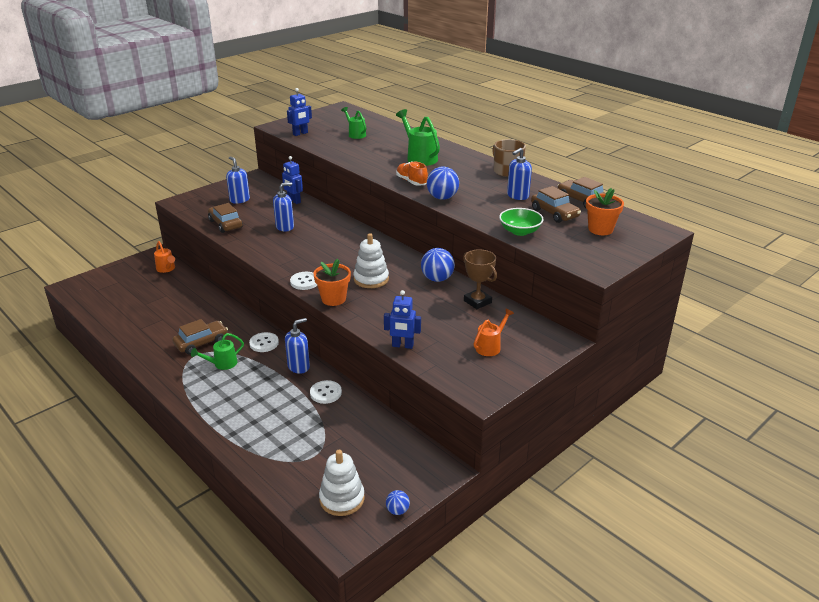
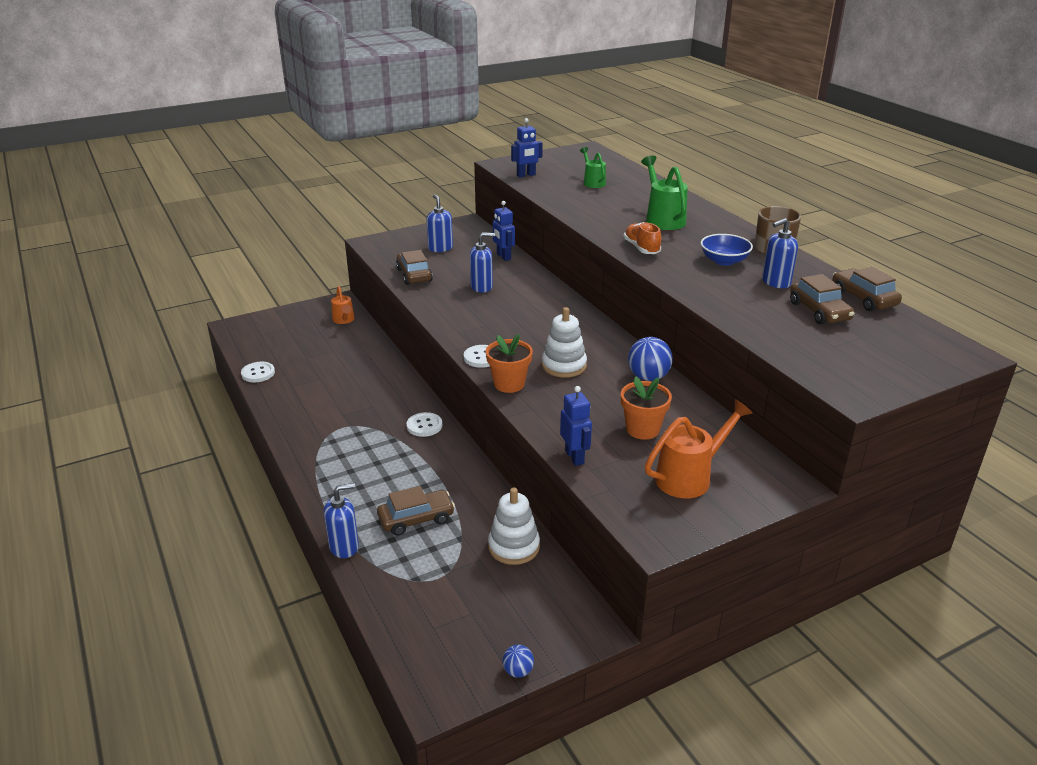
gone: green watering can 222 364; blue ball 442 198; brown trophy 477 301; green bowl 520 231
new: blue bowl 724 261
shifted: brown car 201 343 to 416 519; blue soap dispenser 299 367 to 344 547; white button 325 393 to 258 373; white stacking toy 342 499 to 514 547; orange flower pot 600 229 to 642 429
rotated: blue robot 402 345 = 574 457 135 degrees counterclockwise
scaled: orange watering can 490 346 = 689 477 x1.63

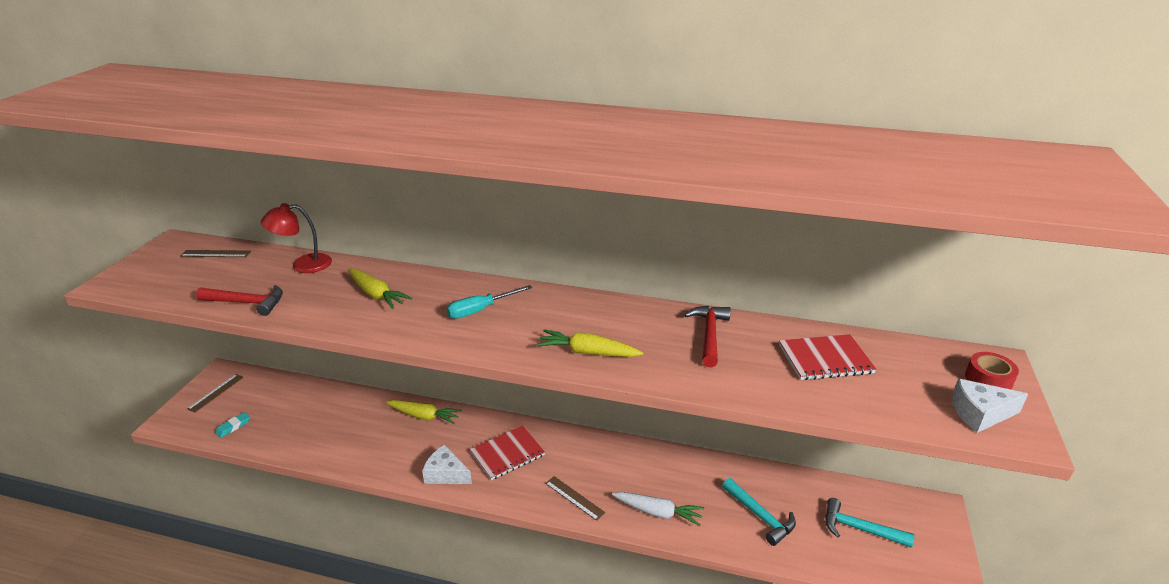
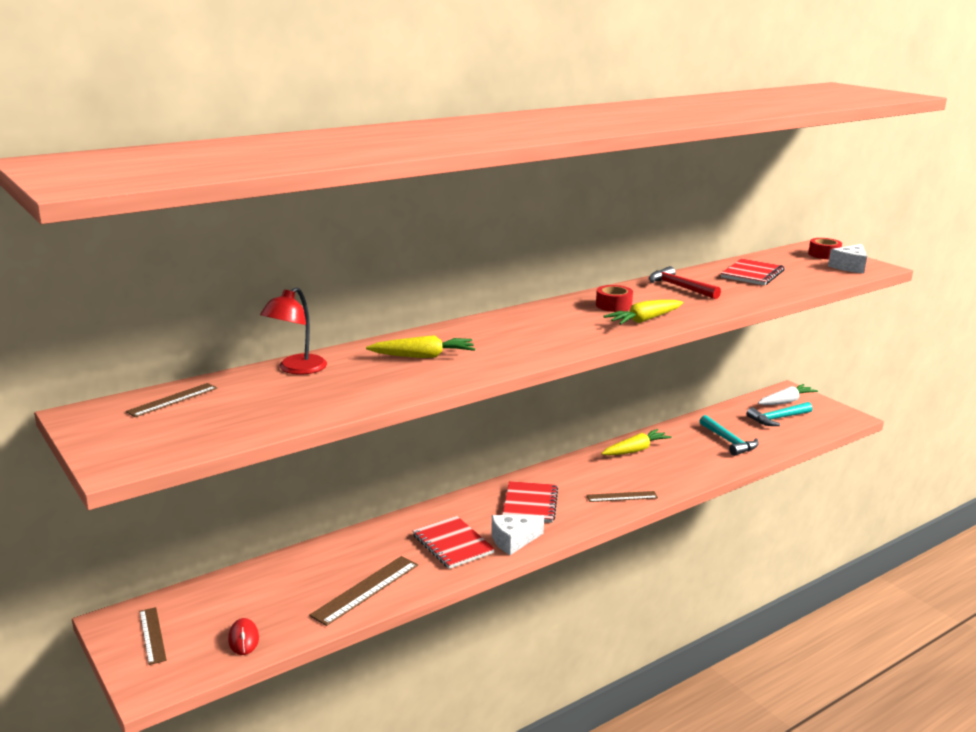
gone: red hammer 247 303; turquoise screwdriver 480 310
new: brown ruler 366 589; red notebook 452 544; red tape 613 305
shifted: yellow carrot 424 416 to 635 450; white carrot 658 512 to 786 401
swapped: turquoise eraser 233 427 to red mouse 243 639
rotated: turquoise hammer 760 516 = 729 441 60 degrees clockwise

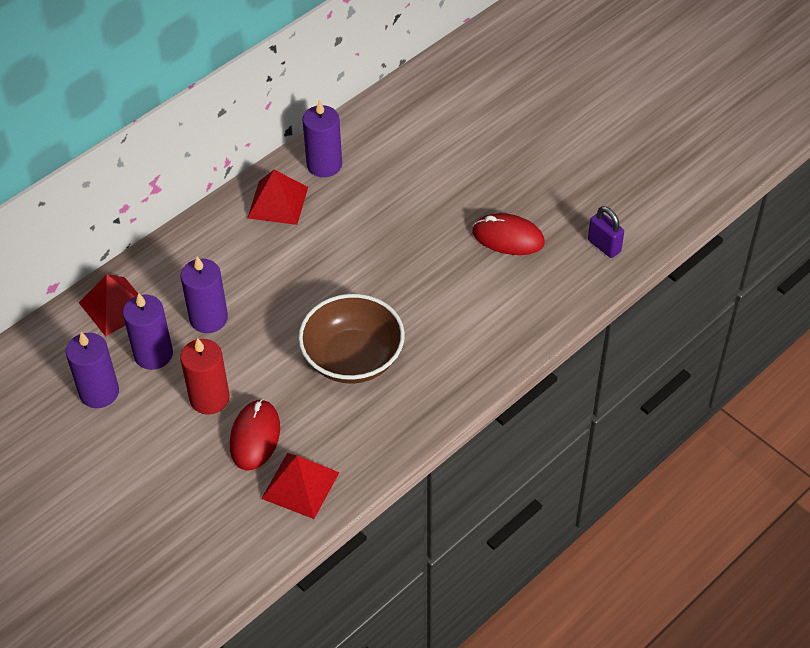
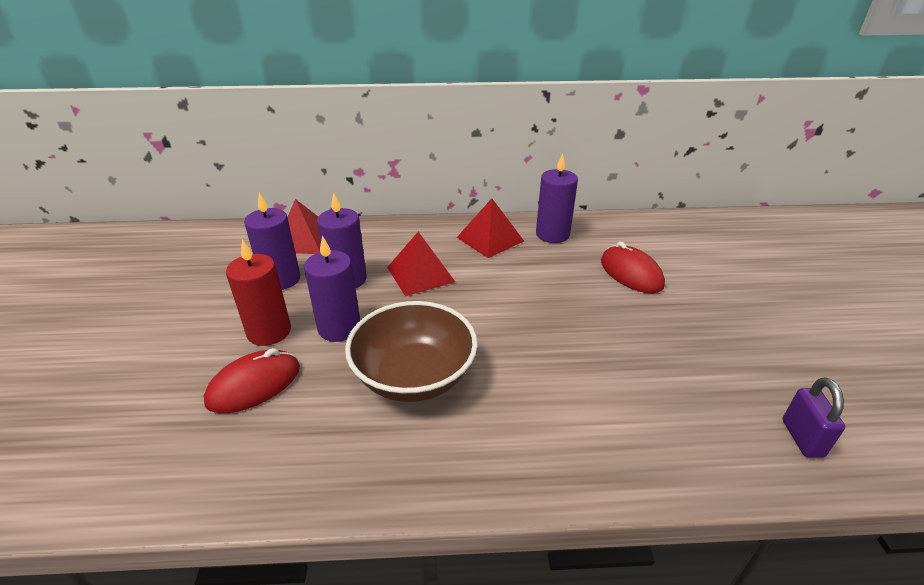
shifted: purple candle 99 392 to 339 328; red pyramid 300 485 to 420 274; red mouse 508 237 to 631 273

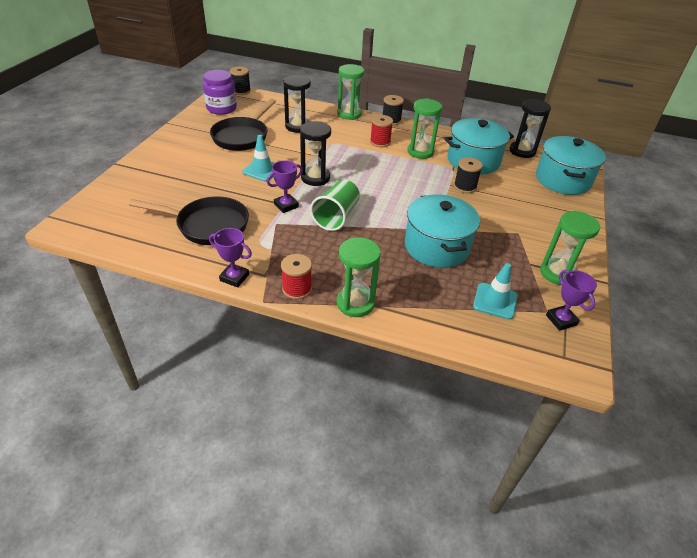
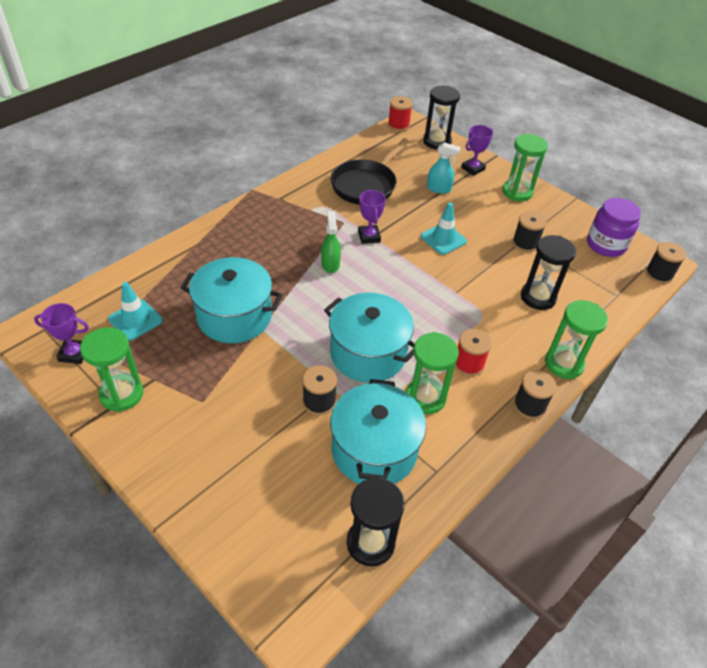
new: turquoise spray bottle 439 189
shifted: purple trophy 234 277 to 473 168; red spool 297 289 to 398 125; black hourglass 315 178 to 437 142; green hourglass 355 303 to 517 192; turquoise pot 562 180 to 368 353
swapped: black pan 242 136 to black spool 525 243; green cup 336 216 to green spray bottle 330 264

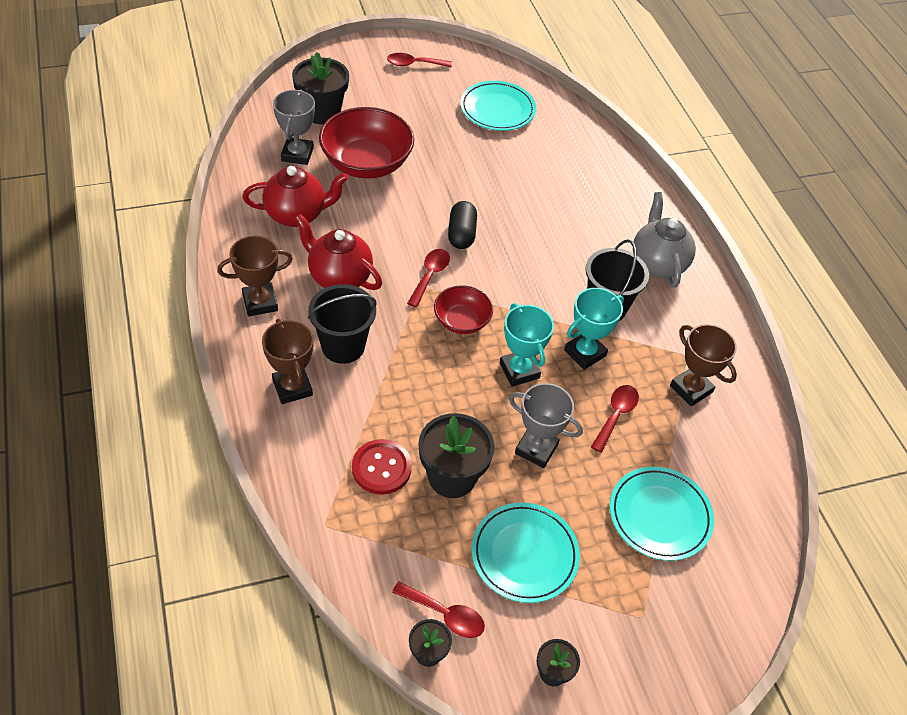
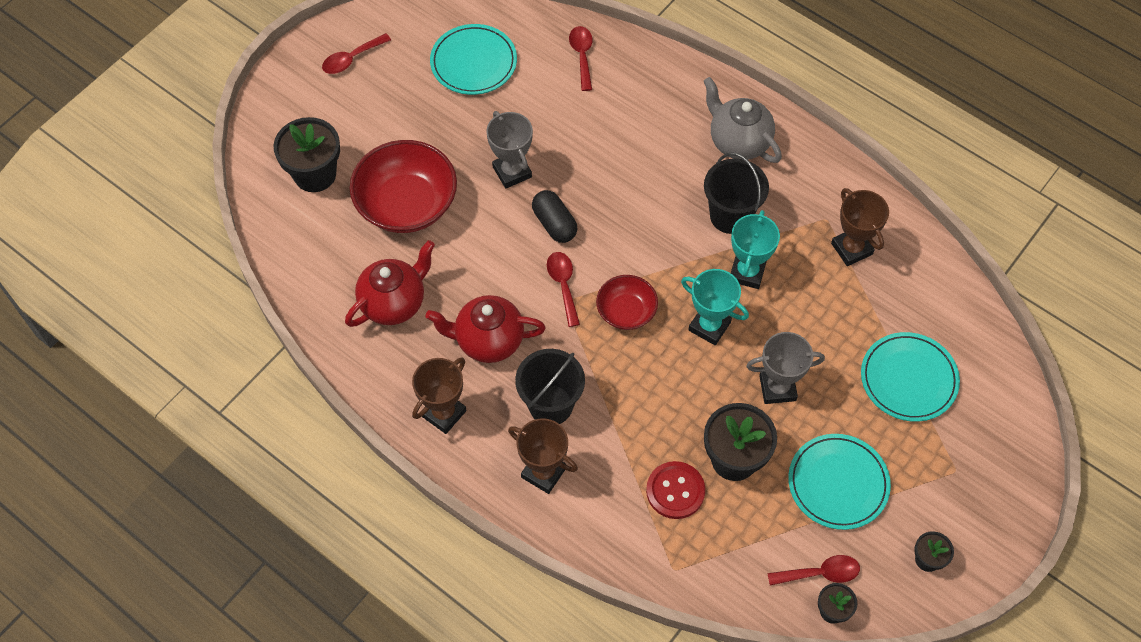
shifted: grey trophy 297 154 to 512 172; red spoon 616 415 to 582 55
rotated: brown trophy 691 389 = 851 249 45 degrees clockwise

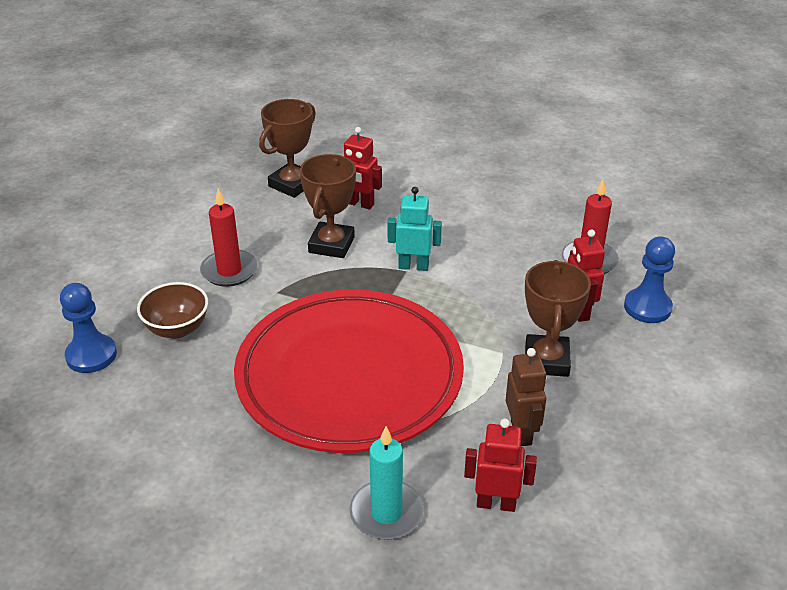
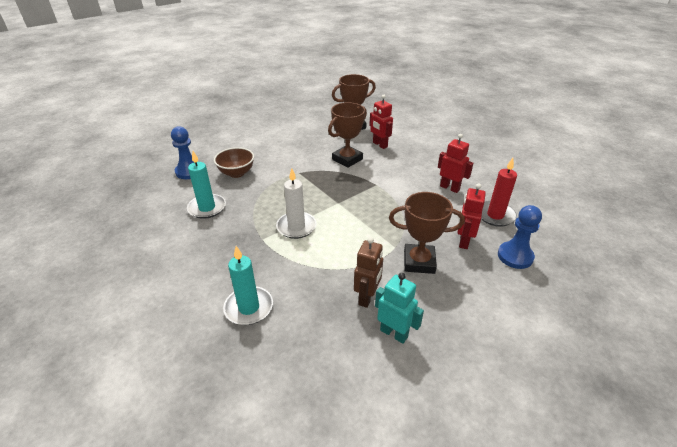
gone: red candle 229 271
new: turquoise candle 207 208
shifted: turquoise robot 413 266 to 394 333; red robot 496 503 to 450 188
swapped: red plate 349 377 to white candle 296 227
rotated: brown trophy 546 360 = 419 262 60 degrees clockwise

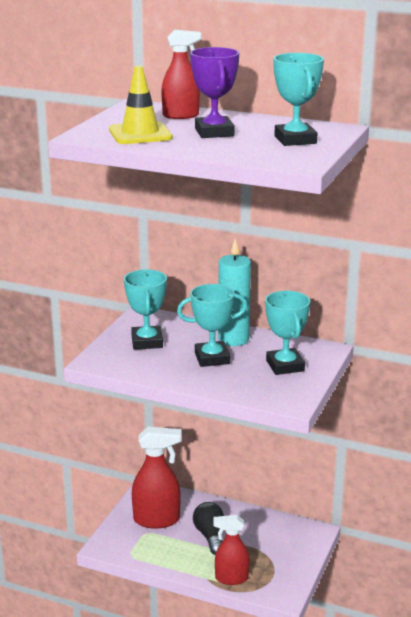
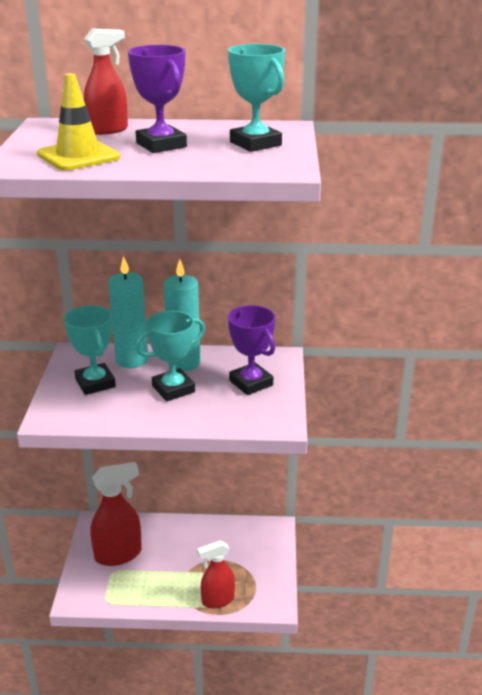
gone: black light bulb 210 536
new: turquoise candle 132 360
repainted: turquoise trophy 285 366 to purple trophy 251 383

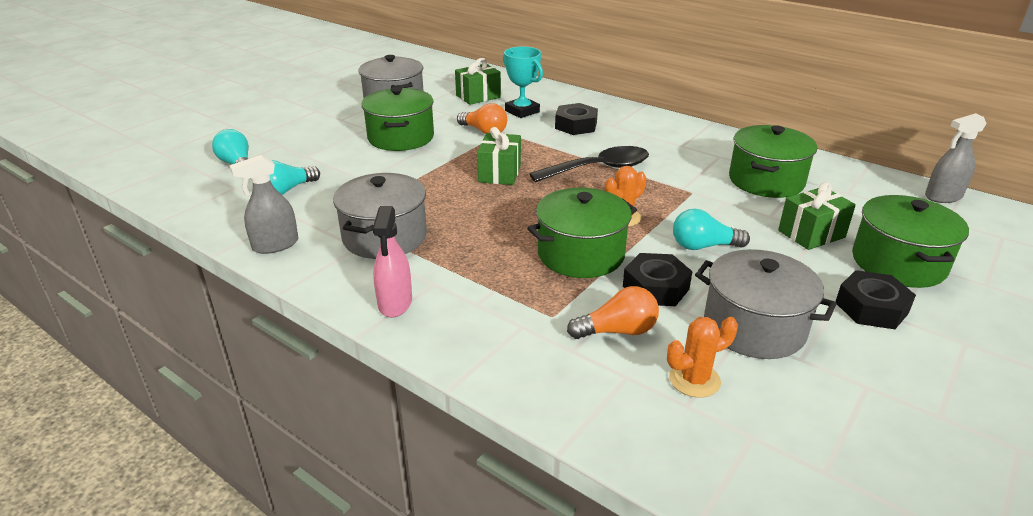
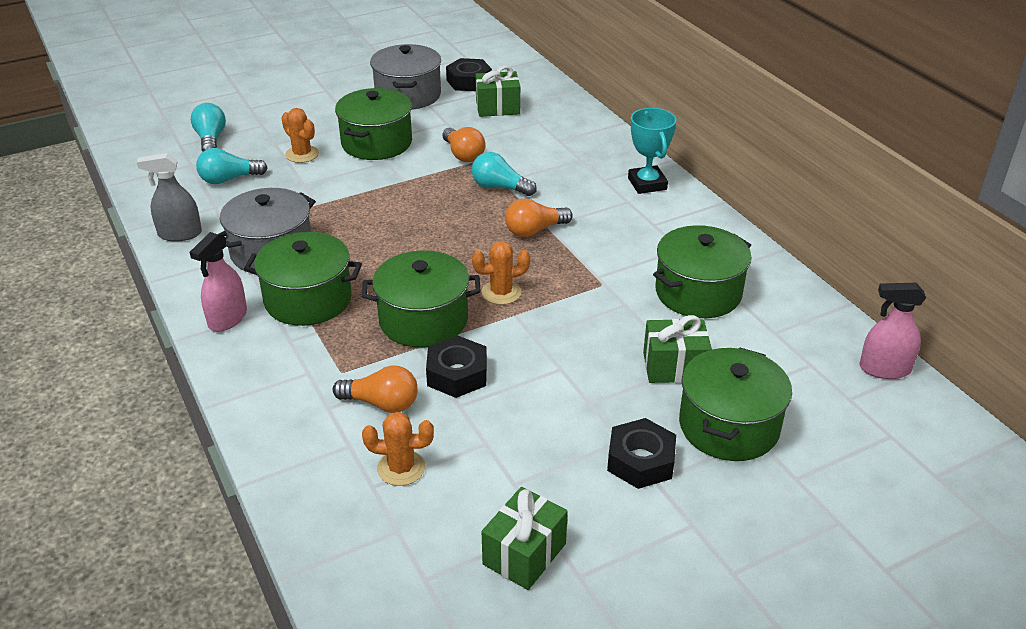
gone: grey pot 754 327
new: green pot 308 299; orange cactus 302 154
shifted: green gift 500 173 to 524 554; turquoise trophy 522 111 to 647 184; black nut 576 125 to 469 81; turquoise light bulb 703 246 to 500 188
swapped: black spoon 599 169 to orange light bulb 534 230
repainted: grey spray bottle 943 196 to pink spray bottle 884 369

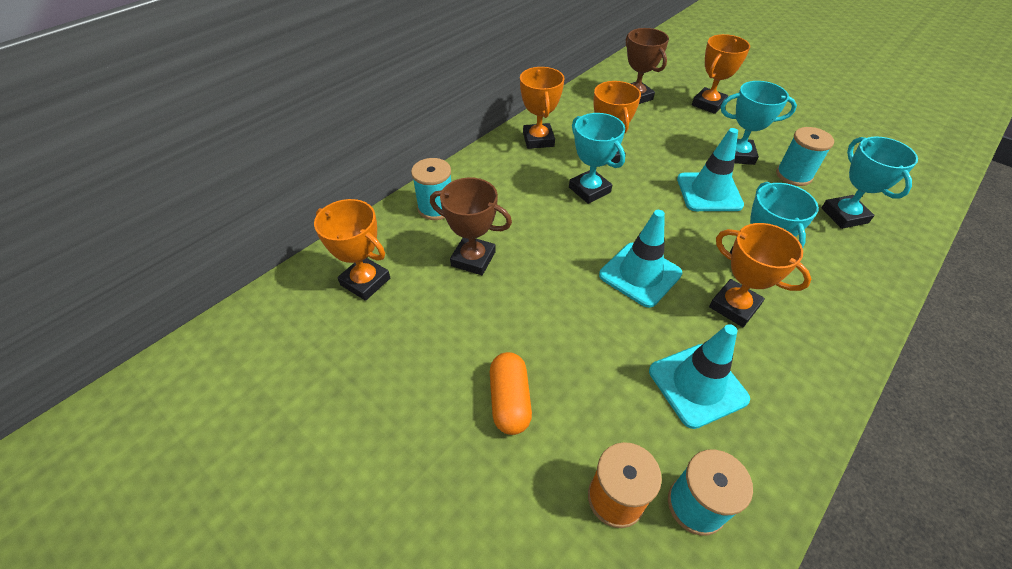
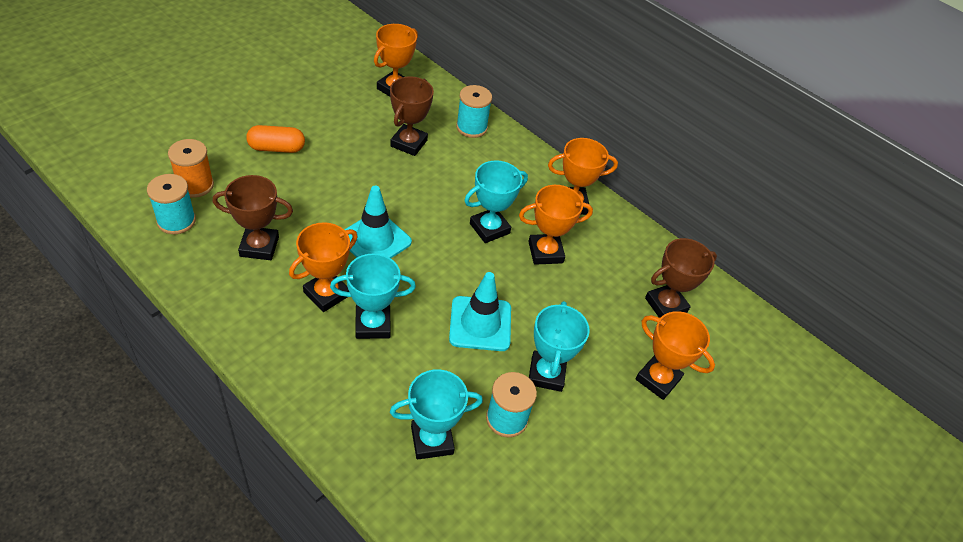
swapped: turquoise traffic cone 697 385 to brown trophy 259 246

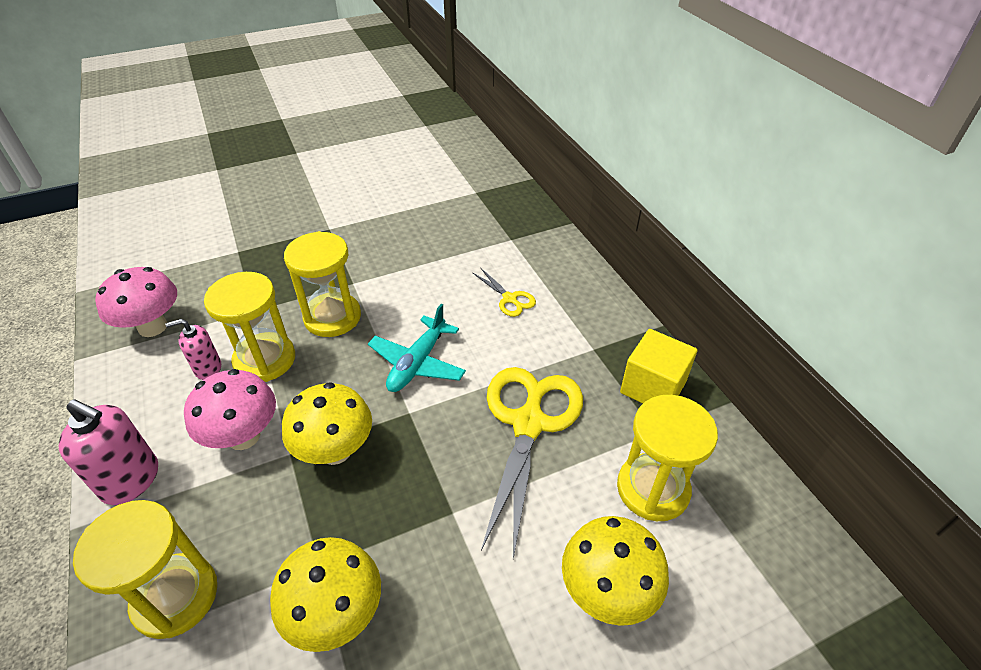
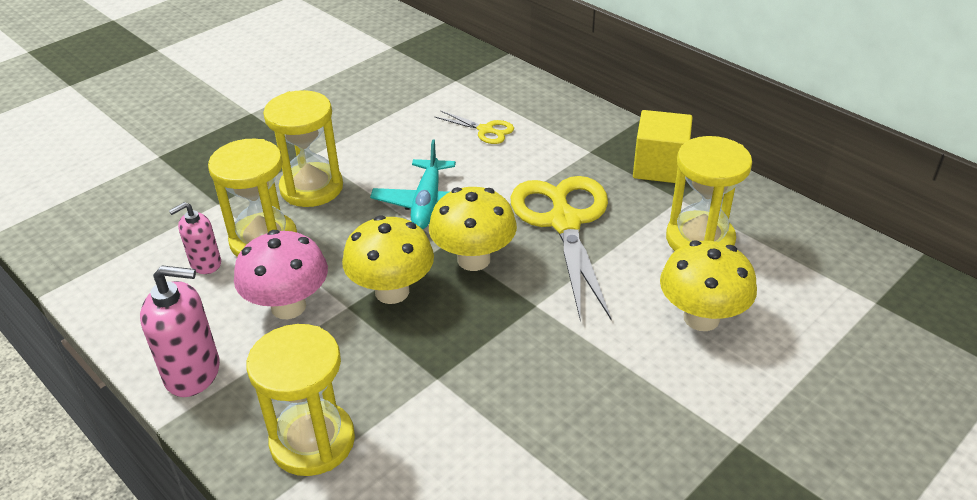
gone: pink mushroom 152 327
shifted: yellow mushroom 336 613 to 473 259

